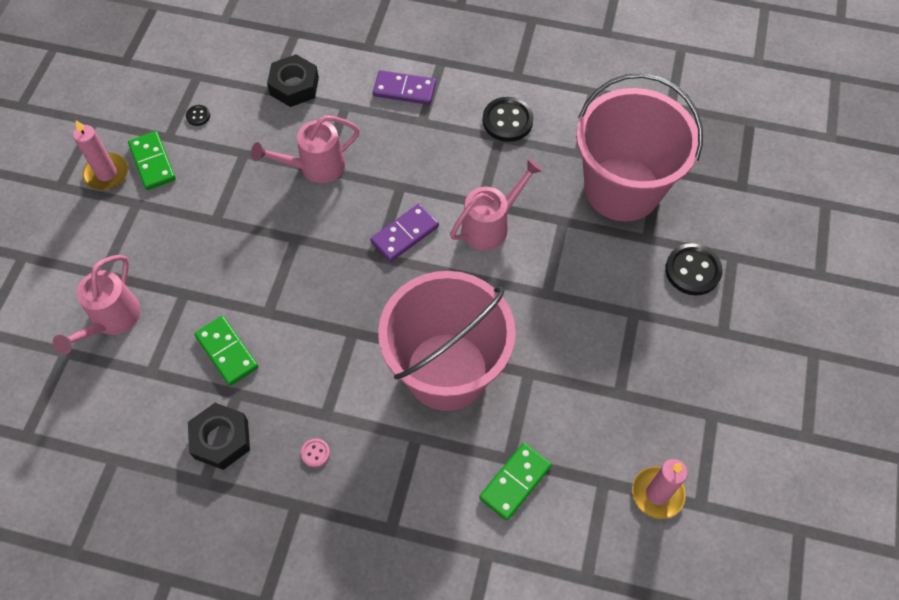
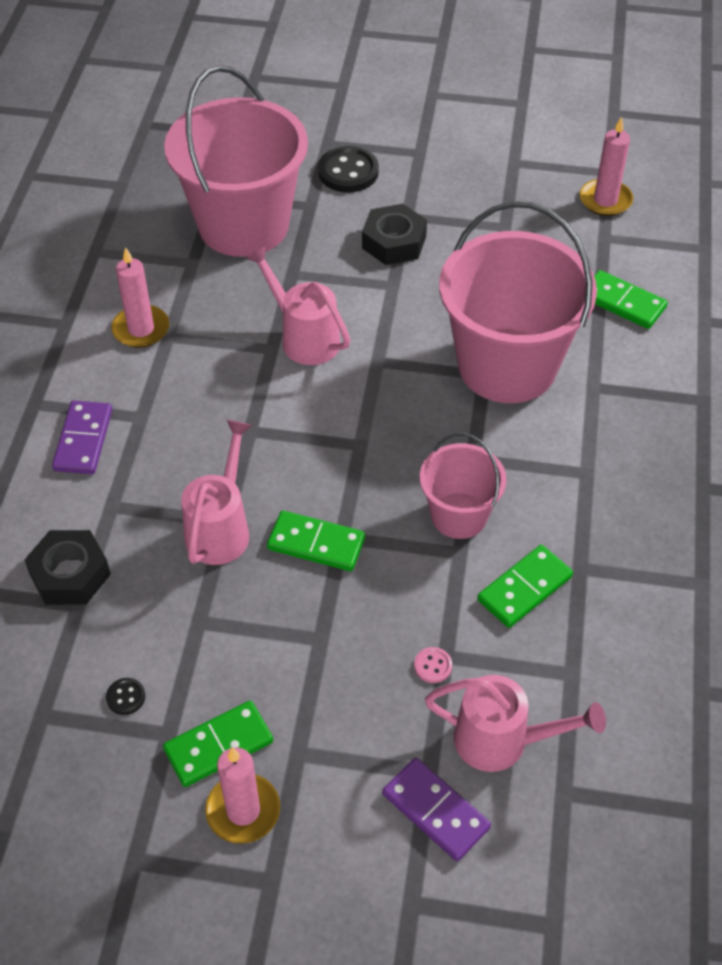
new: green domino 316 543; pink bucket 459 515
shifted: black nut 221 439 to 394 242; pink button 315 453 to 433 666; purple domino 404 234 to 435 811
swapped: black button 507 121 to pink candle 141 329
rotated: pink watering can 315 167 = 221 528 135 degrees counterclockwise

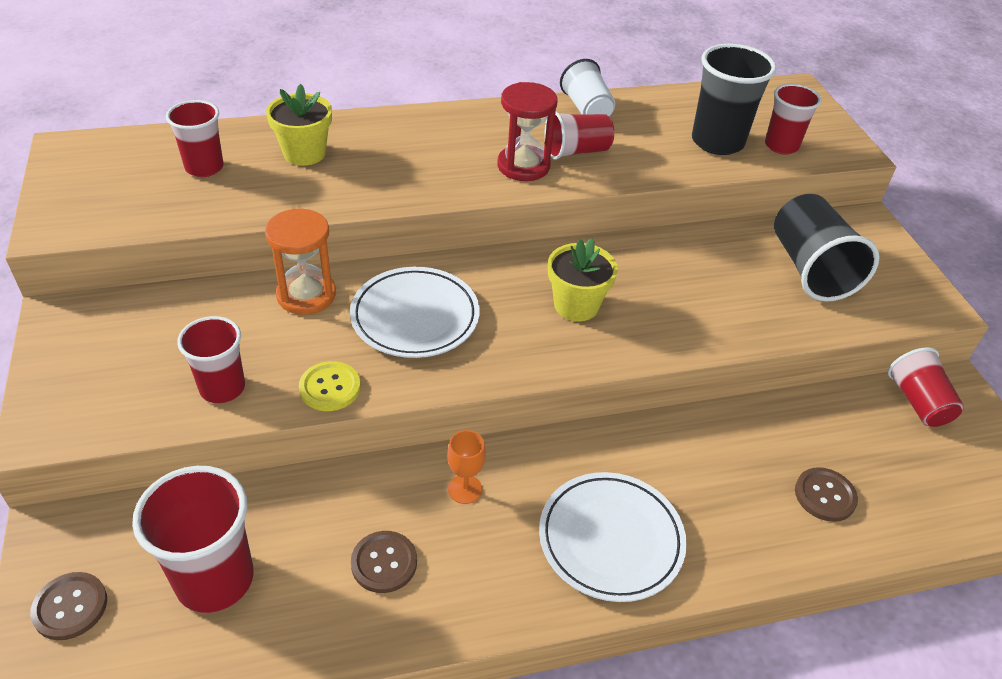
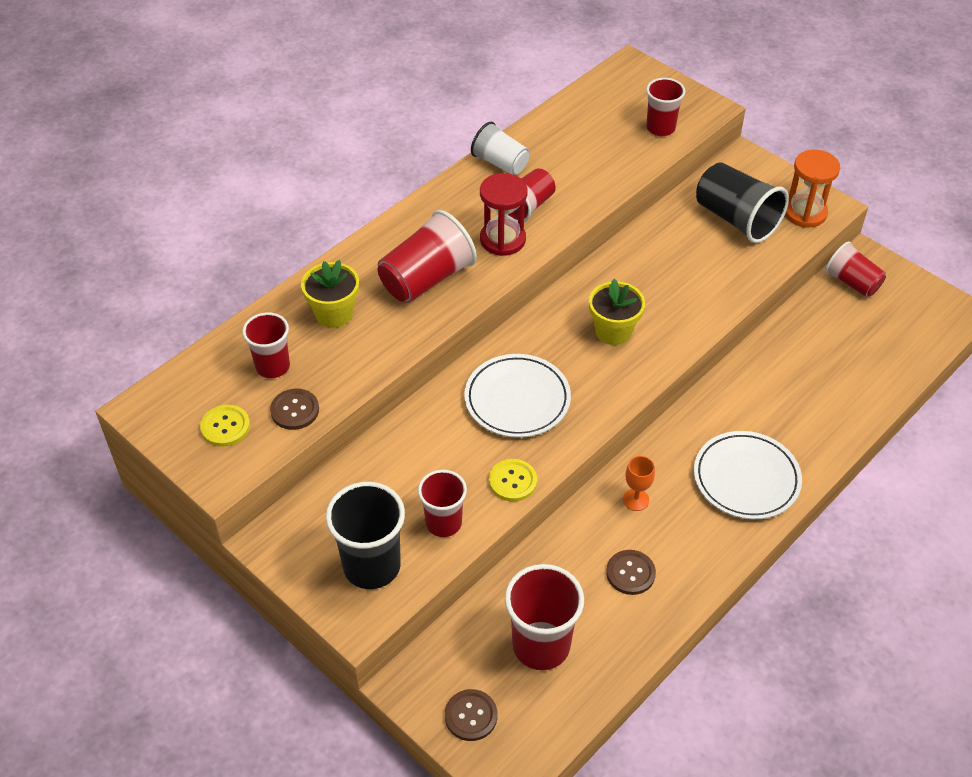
new: yellow button 225 427; red cup 426 279
shifted: orange hourglass 306 295 to 805 213; black cup 717 142 to 372 566; brown button 825 495 to 295 410

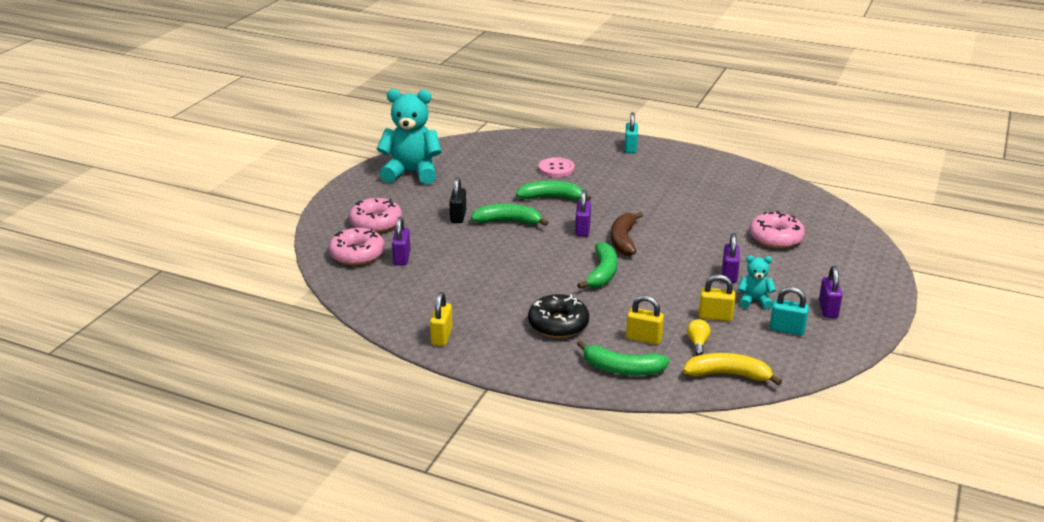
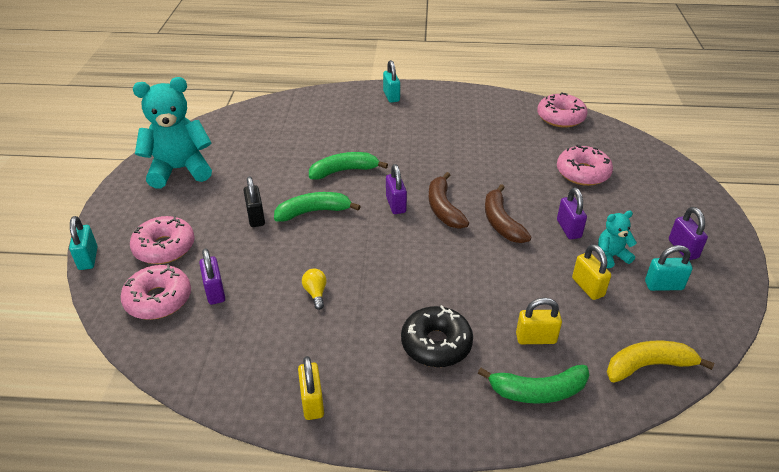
gone: pink button 556 169; green banana 602 273
new: turquoise padlock 88 258; brown banana 501 222; pink donut 560 117
shifted: yellow light bulb 697 343 to 316 293
rotated: yellow padlock 715 316 = 588 287 75 degrees clockwise

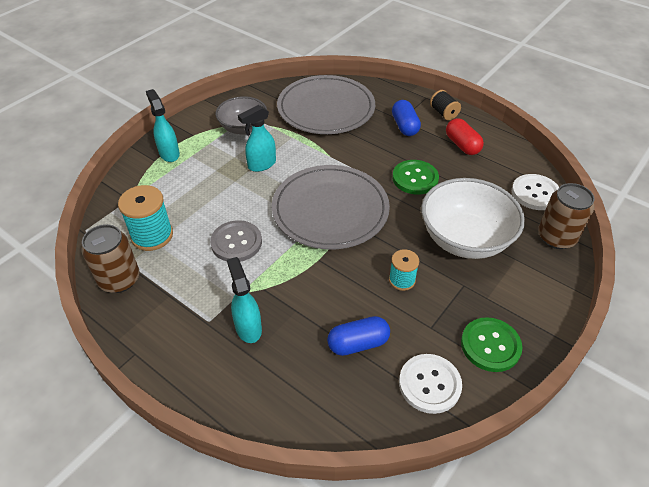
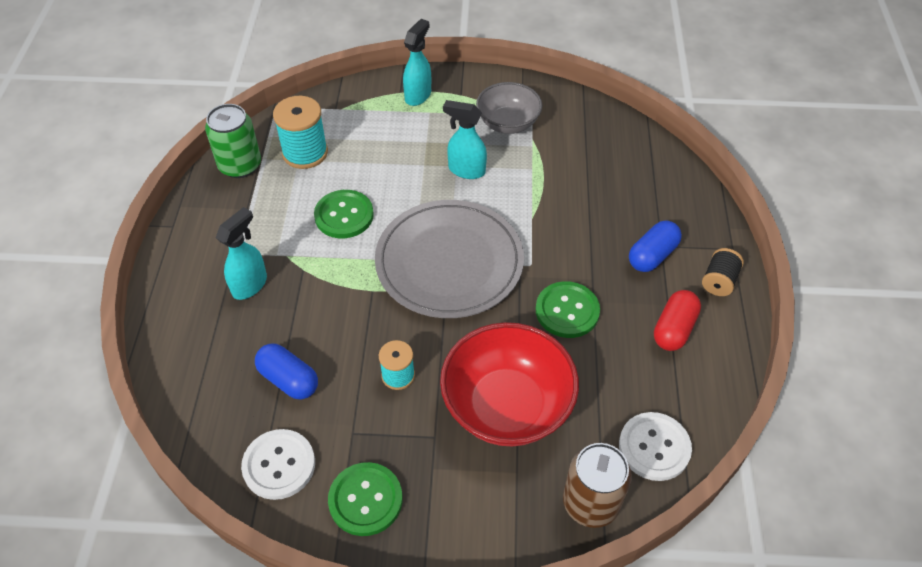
gone: grey plate 326 108
repainted: brown can 119 279 to green can 240 165; grey button 236 242 to green button 344 215; white bowl 465 239 to red bowl 507 406

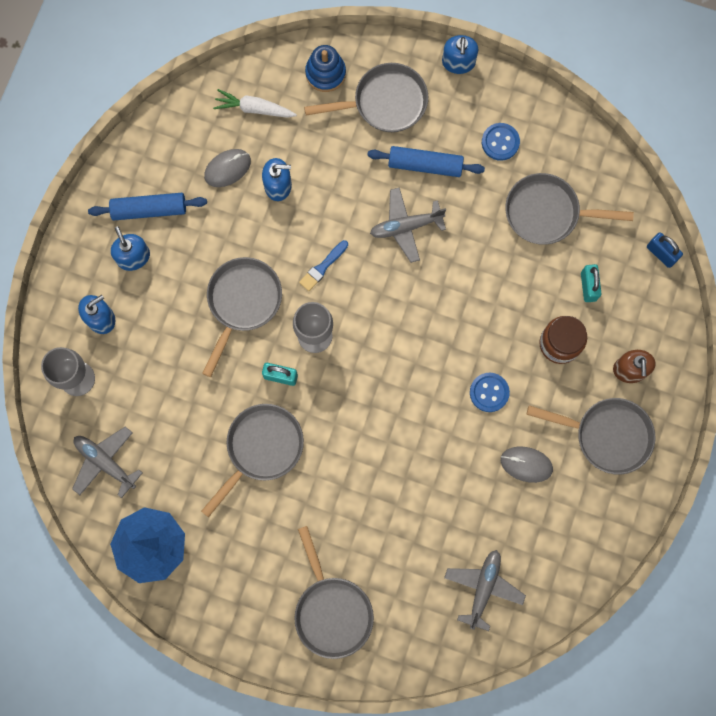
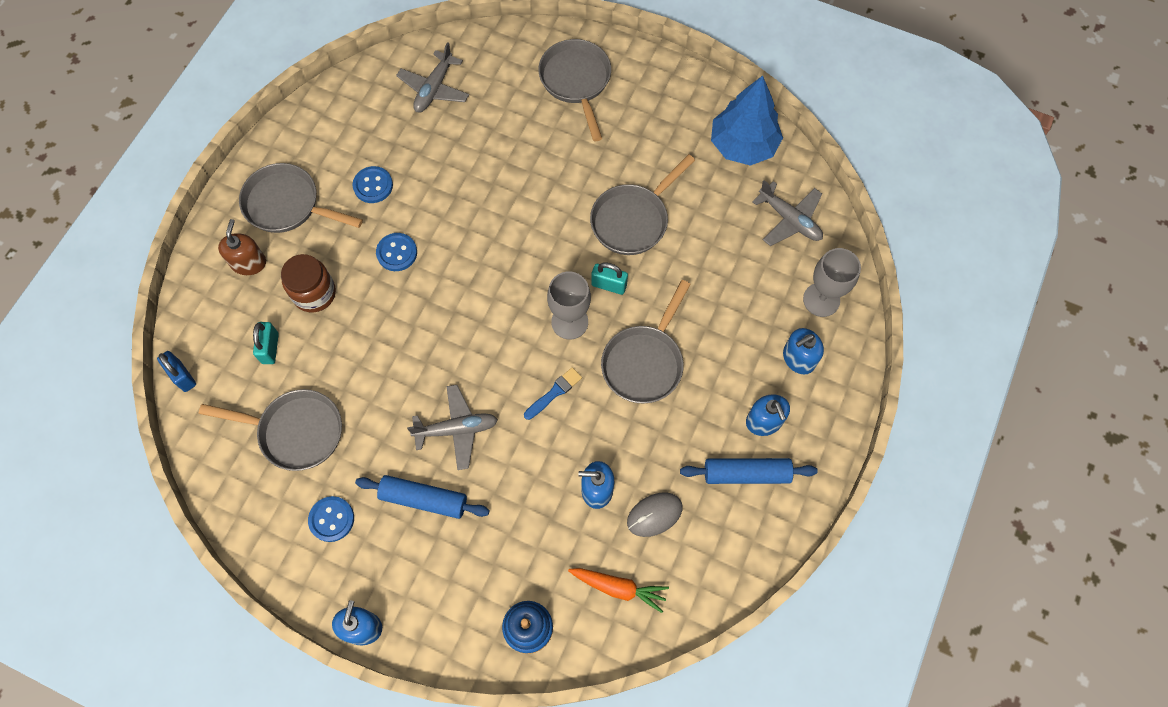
gone: grey pan 385 102
swapped: grey mouse 526 464 to blue button 373 185
repainted: white carrot 254 109 to orange carrot 619 588

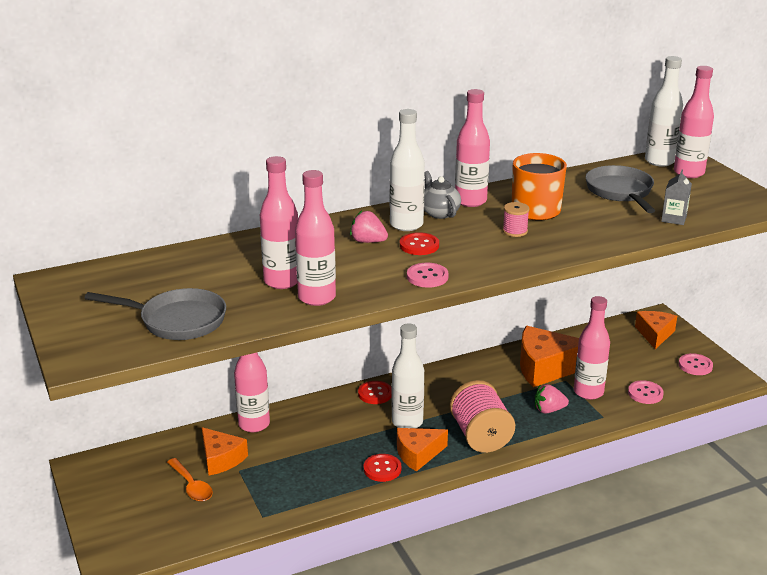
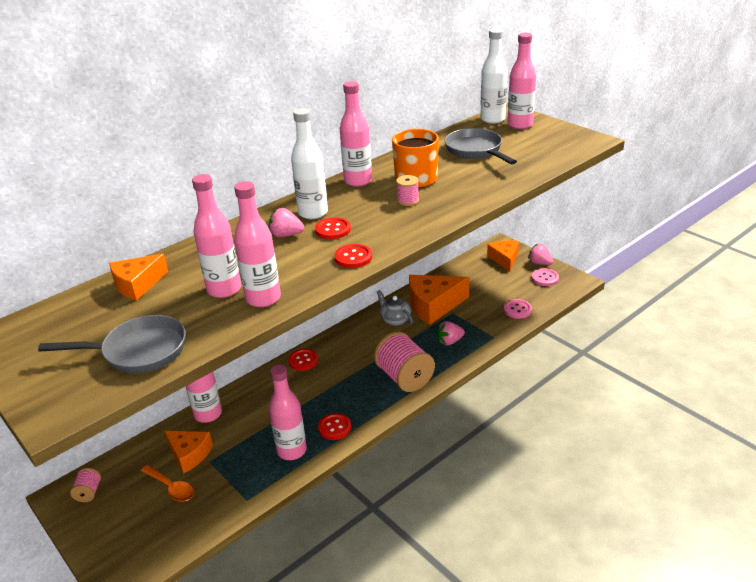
gone: white bottle 407 422; grey carton 674 219
new: pink spool 89 492; pink strawberry 540 263
shifted: orange cheese 418 454 to 137 285; grey teapot 439 213 to 395 320; pink bottle 588 392 to 292 450
repainted: pink button 427 277 to red button 353 257

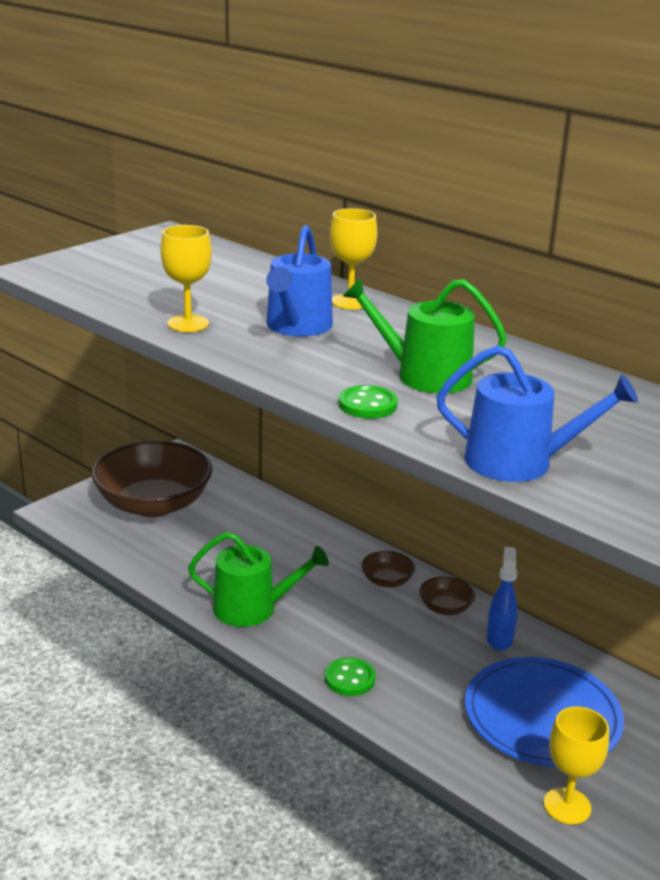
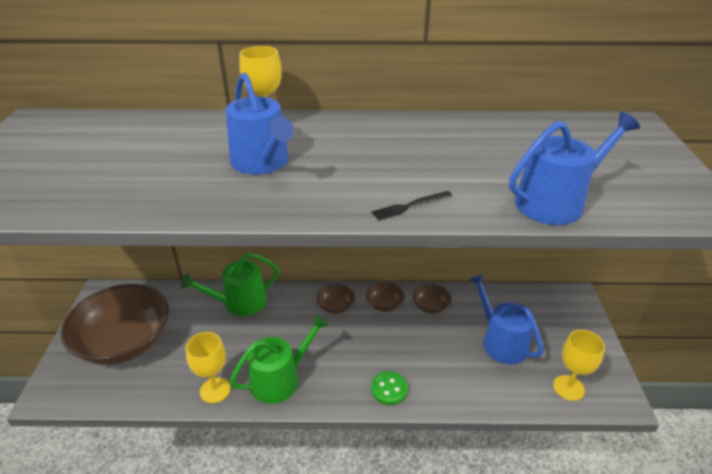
shifted: yellow goblet 188 324 to 215 390; green watering can 424 375 to 239 303
swapped: green button 367 405 to black fork 409 206; blue plate 542 717 to blue watering can 501 341; blue spray bottle 499 639 to brown bowl 431 306

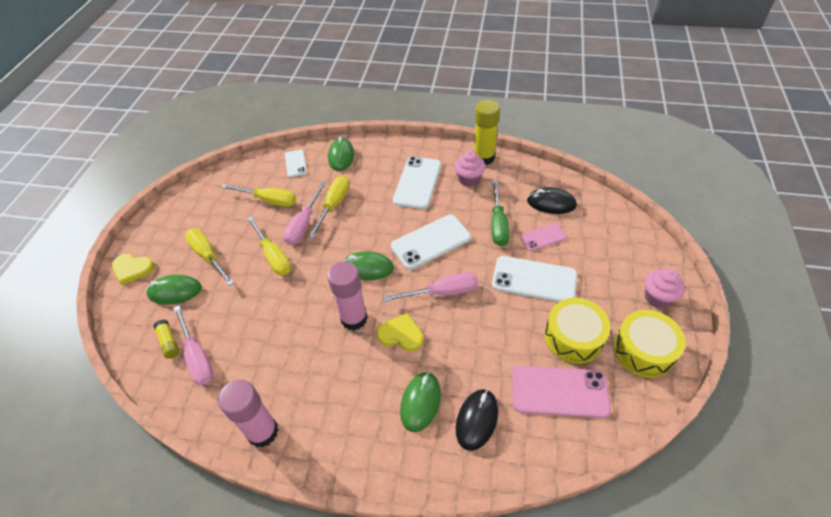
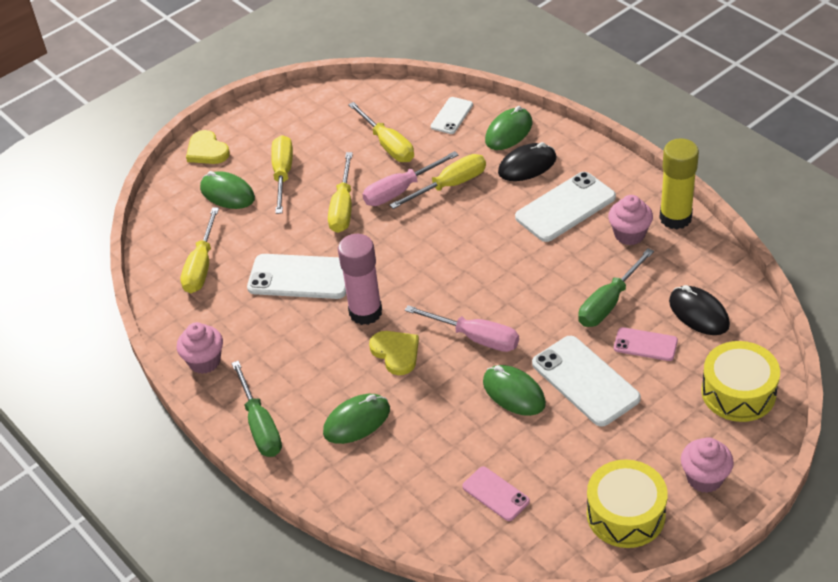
gone: yellow glue stick 169 342
new: green screwdriver 260 425
shifted: green mouse 367 268 to 514 393; white phone 431 242 to 300 277; black mouse 477 420 to 527 166; yellow drum 573 337 to 738 392
swapped: pink glue stick 263 432 to pink cupcake 204 361
repainted: pink screwdriver 197 356 to yellow screwdriver 201 266
scaled: pink phone 559 391 = 496 494 x0.56

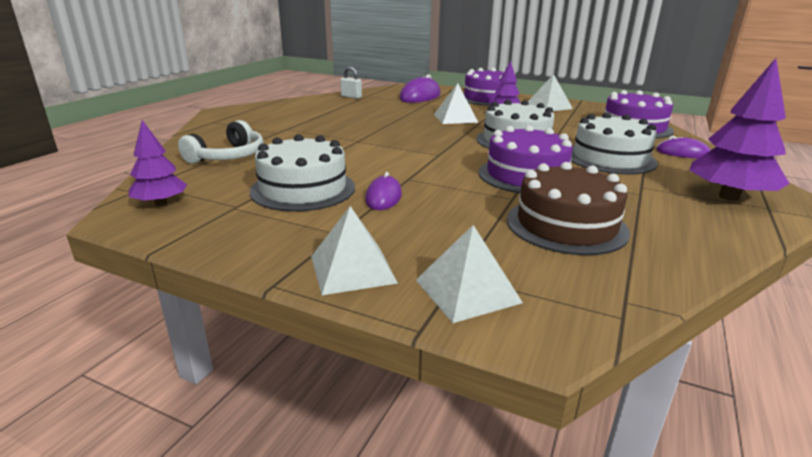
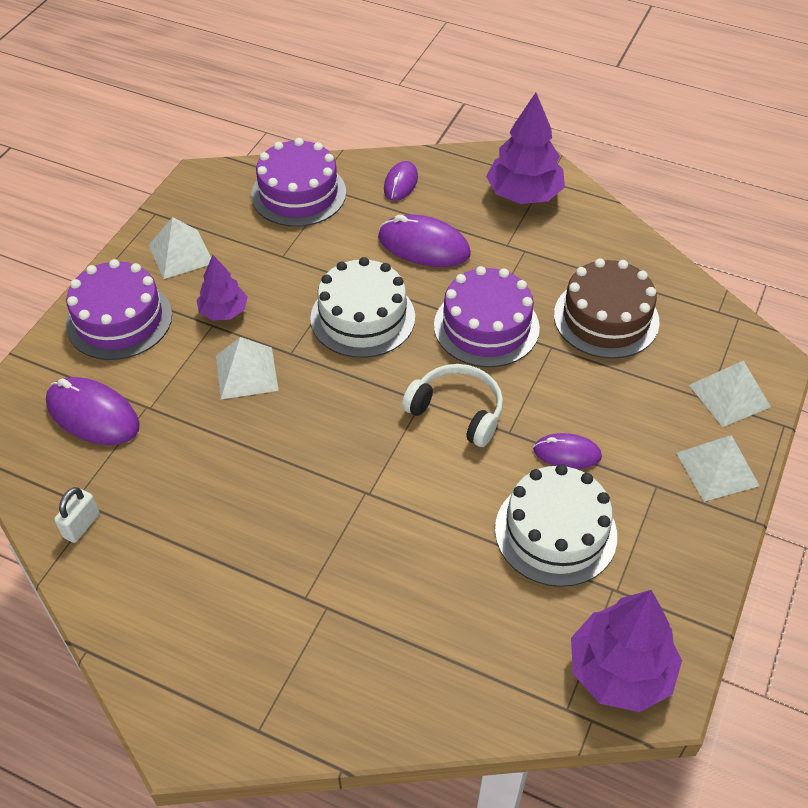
shifted: white headphones 228 156 to 457 411
swapped: white cake 610 158 to purple mouse 423 246
scaled: purple tree 161 203 = 619 671 x1.69

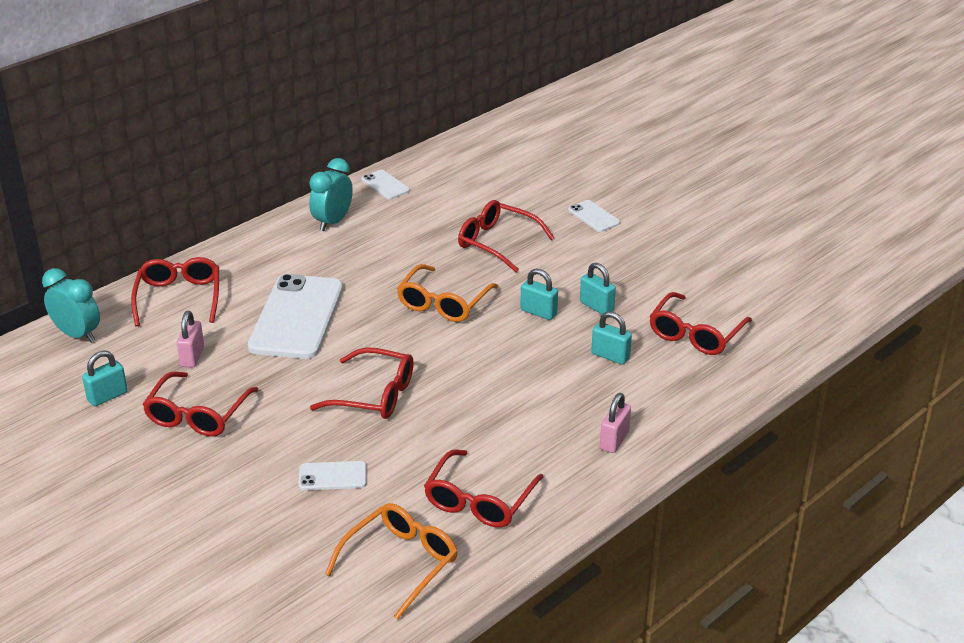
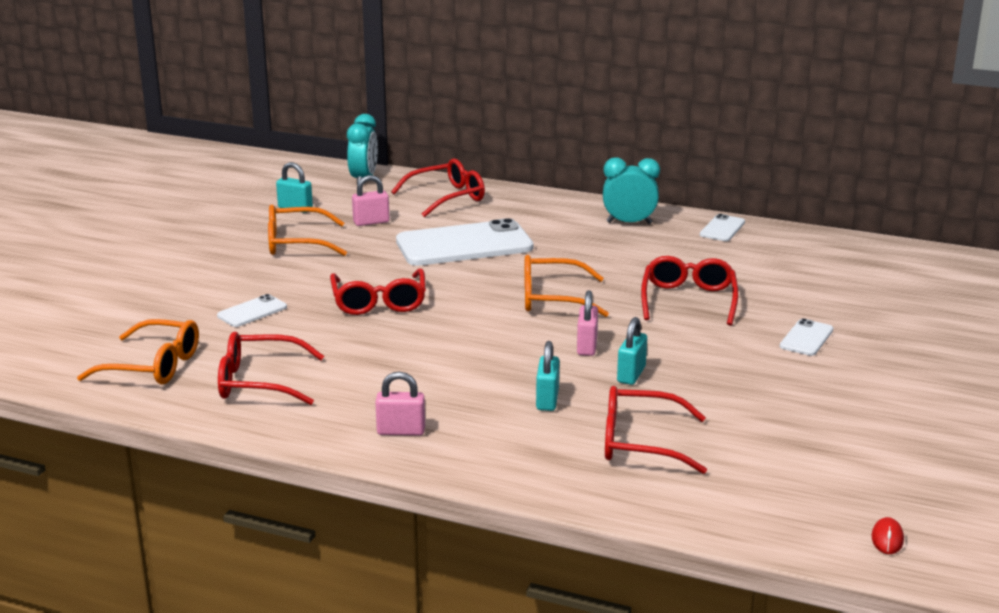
new: red mouse 887 539
repainted: red glasses 197 414 to orange glasses 296 243; turquoise padlock 538 312 to pink padlock 587 346
rotated: white phone 332 476 = 252 311 75 degrees clockwise

